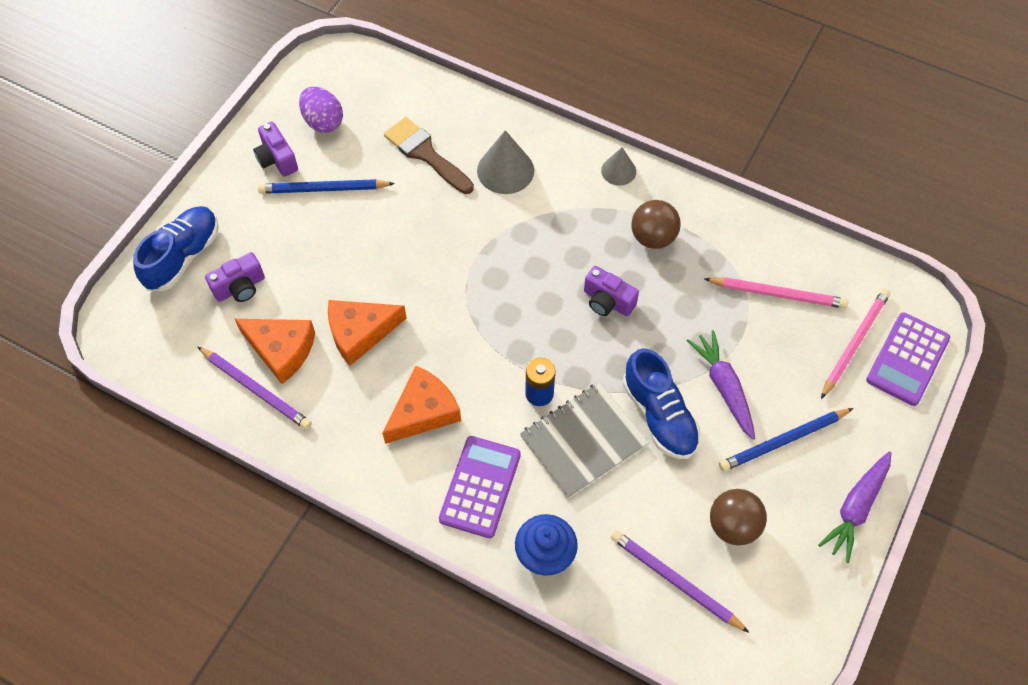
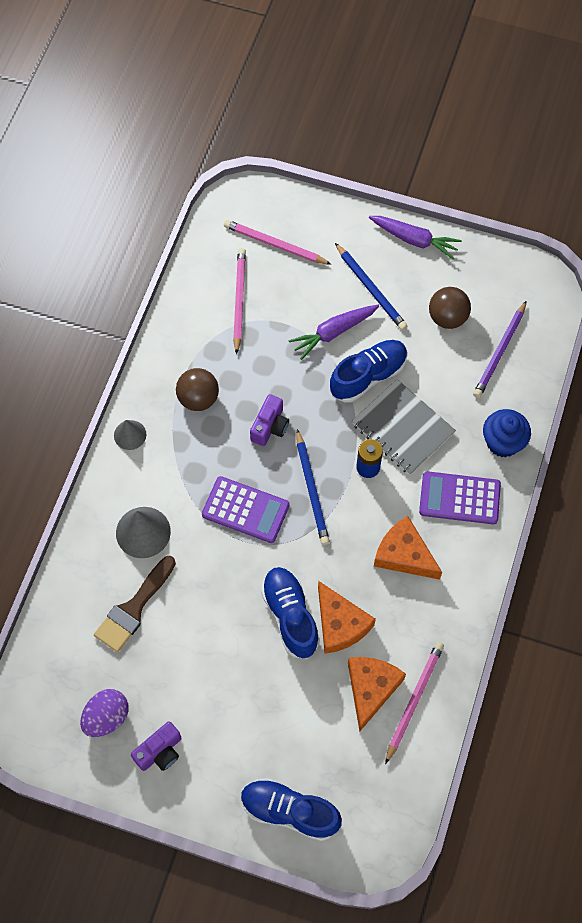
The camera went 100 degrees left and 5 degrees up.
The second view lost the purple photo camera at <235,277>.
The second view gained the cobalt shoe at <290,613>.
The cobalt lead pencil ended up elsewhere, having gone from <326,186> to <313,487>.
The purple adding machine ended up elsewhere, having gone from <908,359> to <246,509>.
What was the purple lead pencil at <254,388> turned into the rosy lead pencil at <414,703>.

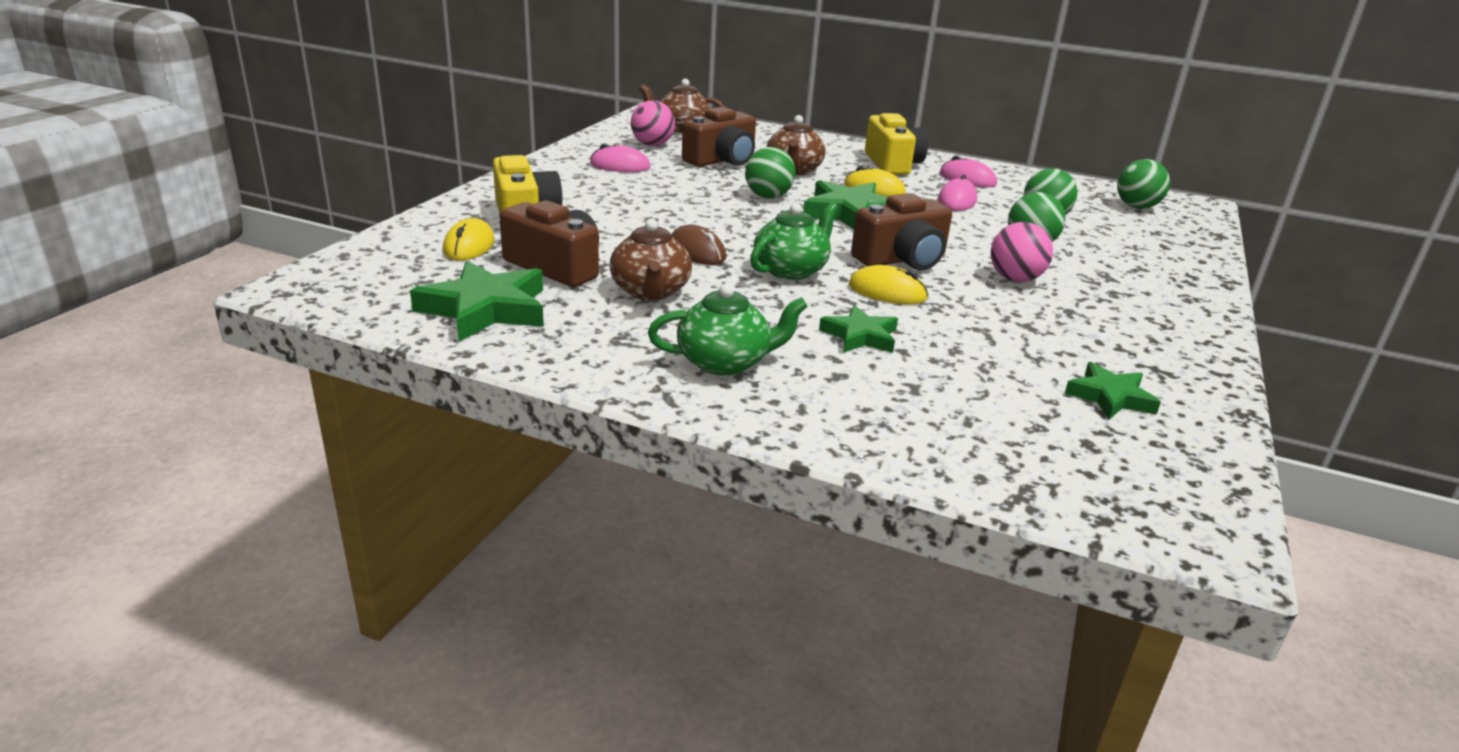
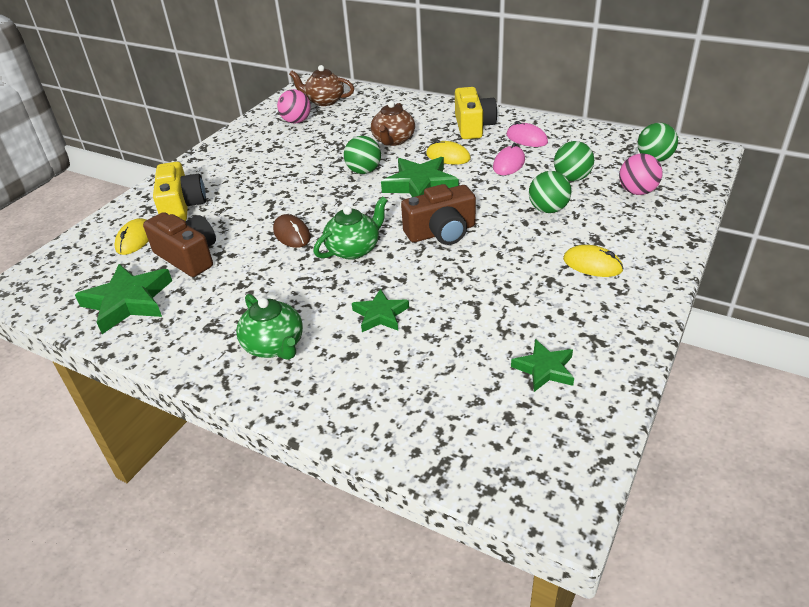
The camera went 10 degrees right and 10 degrees up.
The second view lost the rosy computer mouse at <620,157>.
The second view lost the russet teapot at <650,259>.
The second view lost the russet photo camera at <719,137>.
The golden computer mouse ended up elsewhere, having gone from <888,284> to <593,261>.
The rosy play ball ended up elsewhere, having gone from <1022,252> to <640,174>.
The leaf-green teapot at <728,329> ended up facing another way, 60 degrees clockwise from before.

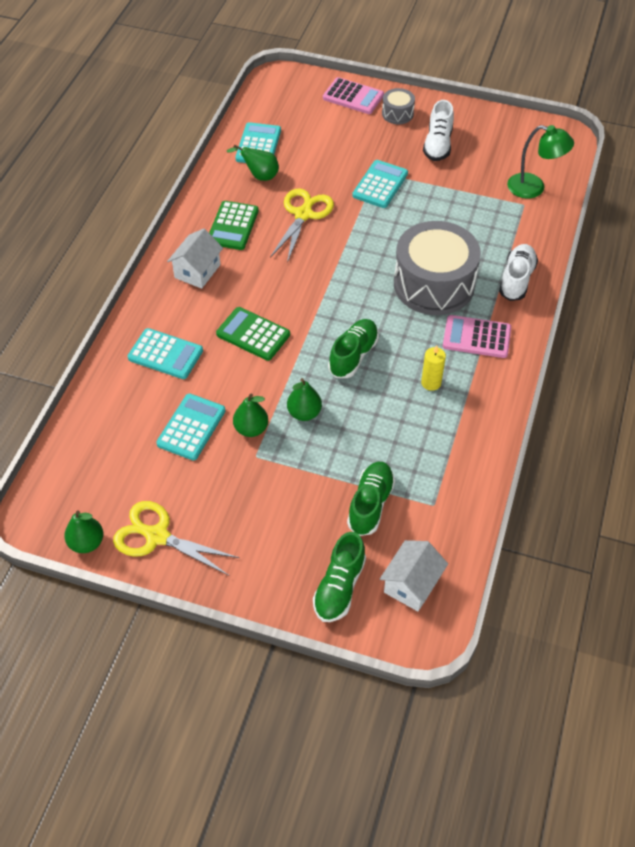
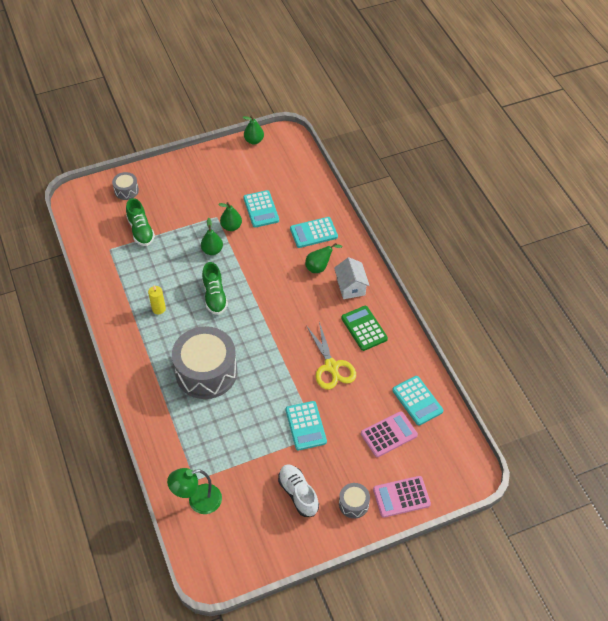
The camera went 140 degrees right and 0 degrees up.
The second view lost the golden pair of scissors at <176,538>.
The second view lost the leaf-green adding machine at <253,334>.
The second view lost the white toy house at <414,575>.
The second view lost the white shoe at <518,272>.
The leaf-green pear fruit ended up elsewhere, having gone from <253,162> to <323,258>.
The rosy adding machine ended up elsewhere, having gone from <477,336> to <389,434>.
Where the leaf-green shoe stood at <339,577>, the grey toy drum came to stand at <125,186>.

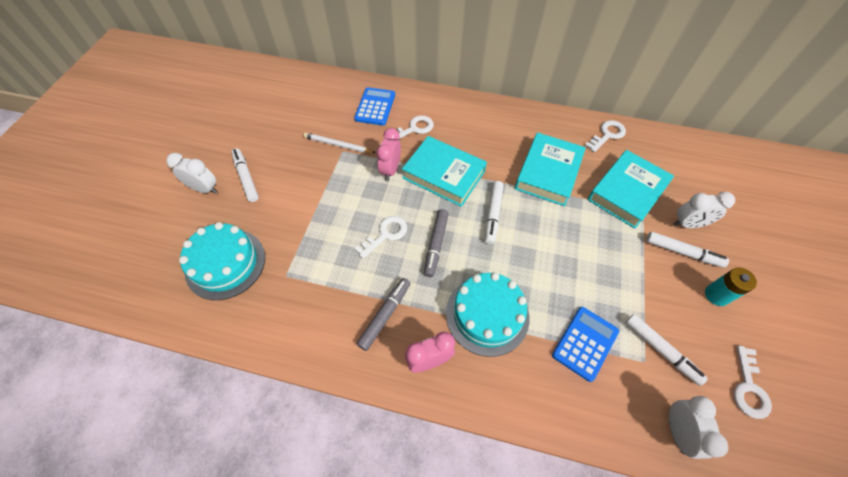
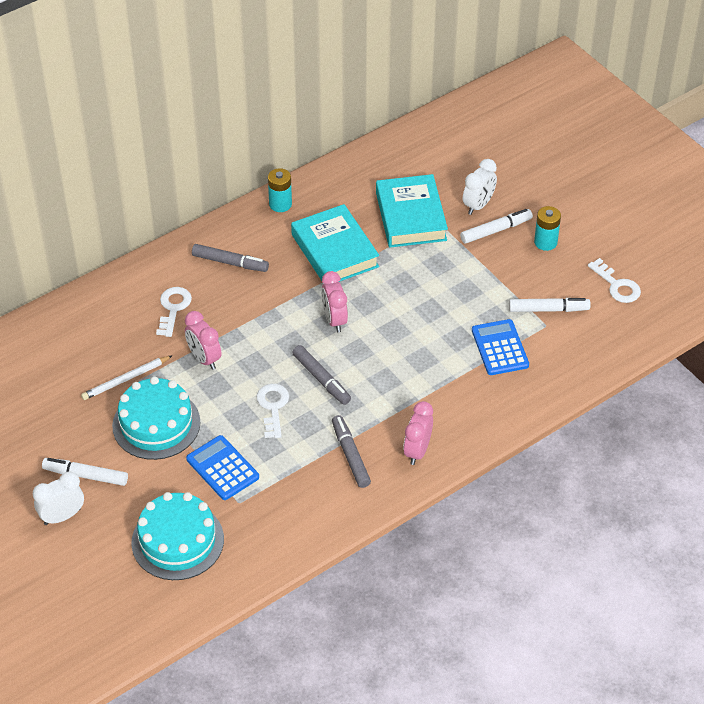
The camera went 50 degrees left and 10 degrees down.
The second view lost the teal hardcover at <444,171>.
The second view lost the white key at <605,136>.
The second view lost the white bedside clock at <698,427>.
The second view gained the grey marker at <230,258>.
The second view gained the teal power cell at <280,190>.
The cobalt adding machine ended up elsewhere, having gone from <374,106> to <222,467>.
The teal gateau ended up elsewhere, having gone from <487,314> to <156,418>.
Where the white marker stood at <494,212>, the rosy bedside clock came to stand at <334,301>.

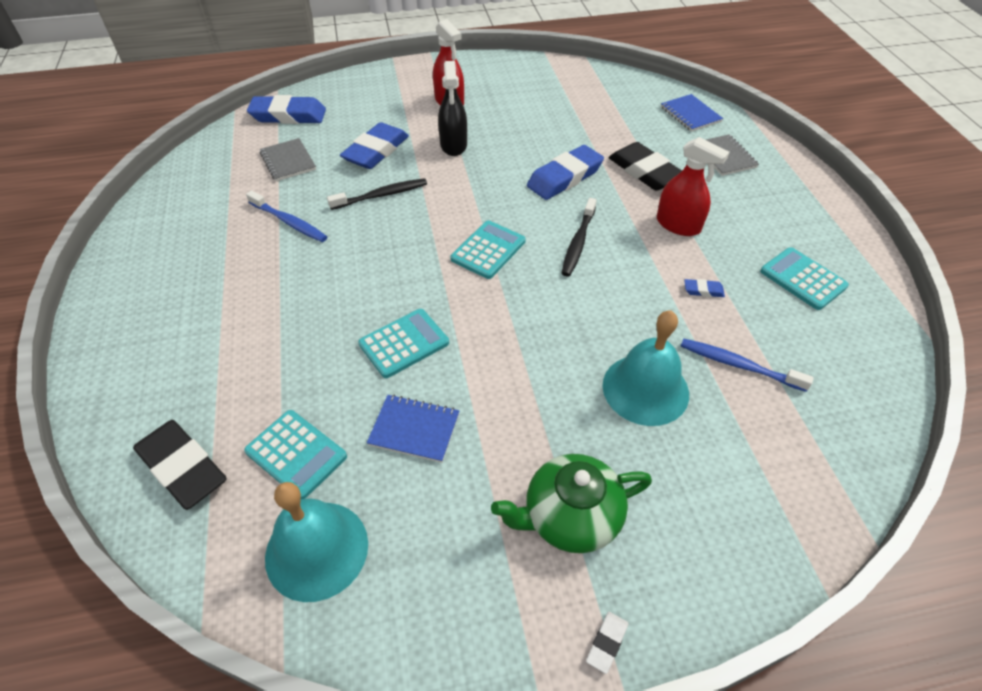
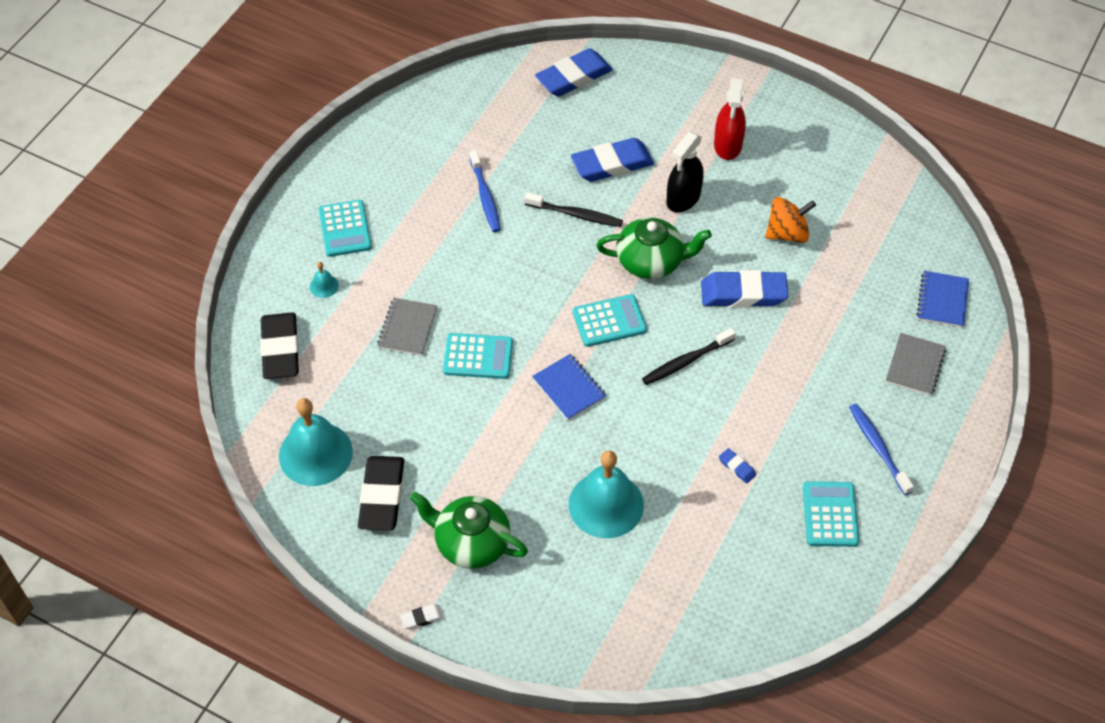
The camera went 40 degrees right and 5 degrees up.
The second view lost the scarlet spray cleaner at <693,186>.
The second view gained the teal bell at <324,280>.
The second view gained the leaf-green teapot at <654,248>.
The second view gained the orange spinning top at <790,220>.
The teal adding machine ended up elsewhere, having gone from <295,454> to <345,228>.
The grey exercise book ended up elsewhere, having gone from <288,159> to <407,327>.
The cobalt exercise book ended up elsewhere, having gone from <413,428> to <569,387>.
The jet-black pencil eraser ended up elsewhere, having gone from <645,166> to <381,493>.
The cobalt toothbrush ended up elsewhere, having gone from <747,365> to <881,449>.
The cobalt pencil eraser at <286,109> ended up facing another way, 75 degrees counterclockwise from before.

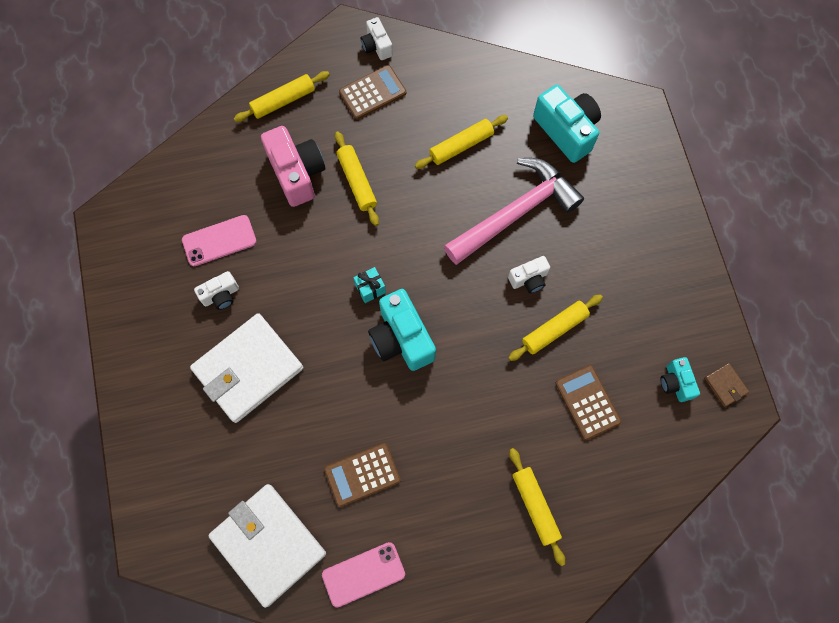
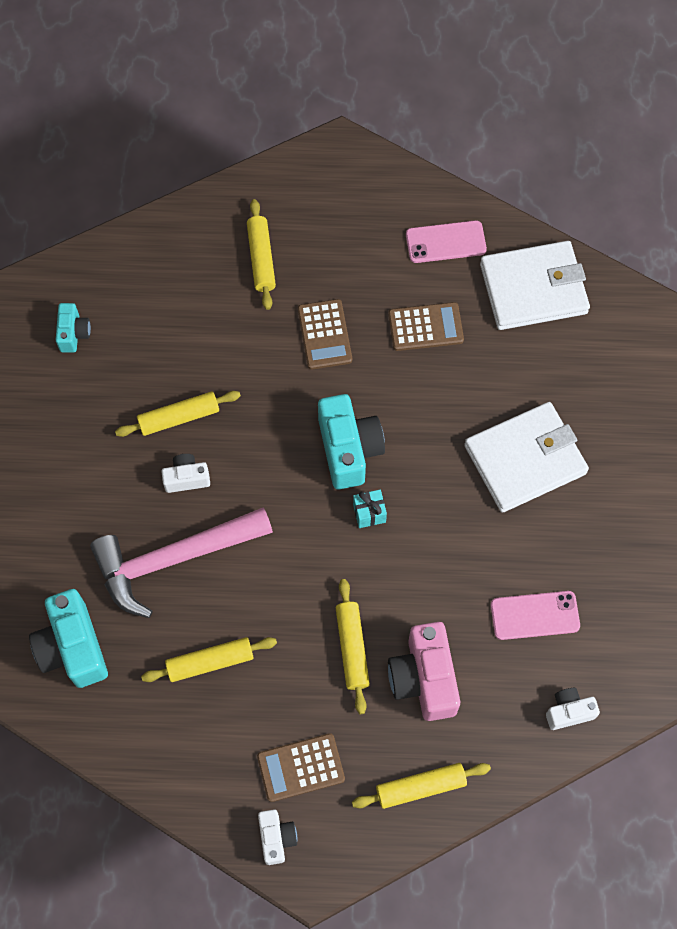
The camera went 165 degrees left and 5 degrees down.
The second view lost the russet card wallet at <726,385>.
The white photo camera ended up elsewhere, having gone from <216,290> to <573,709>.
The russet adding machine ended up elsewhere, having gone from <588,402> to <325,334>.
The white card wallet at <267,546> ended up facing another way, 75 degrees counterclockwise from before.

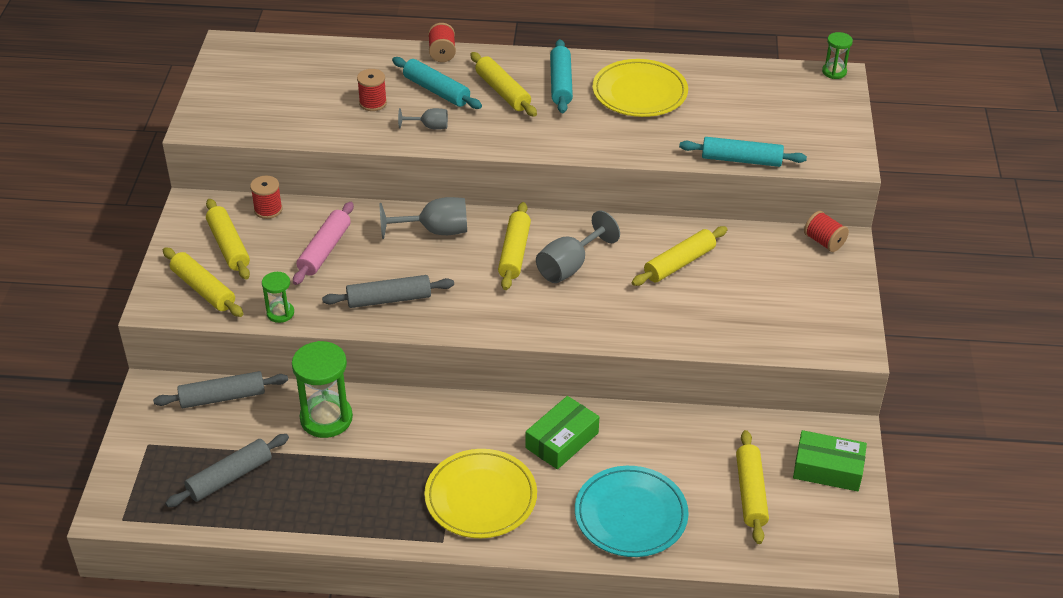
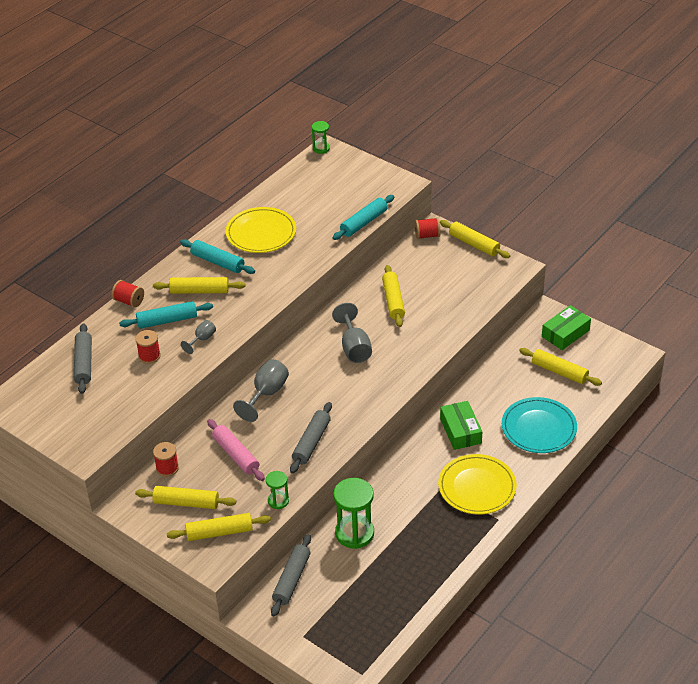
The camera went 55 degrees left and 0 degrees up.
The grey pastry roller ended up elsewhere, having gone from <227,470> to <83,358>.
The golden pastry roller ended up elsewhere, having gone from <514,246> to <475,239>.

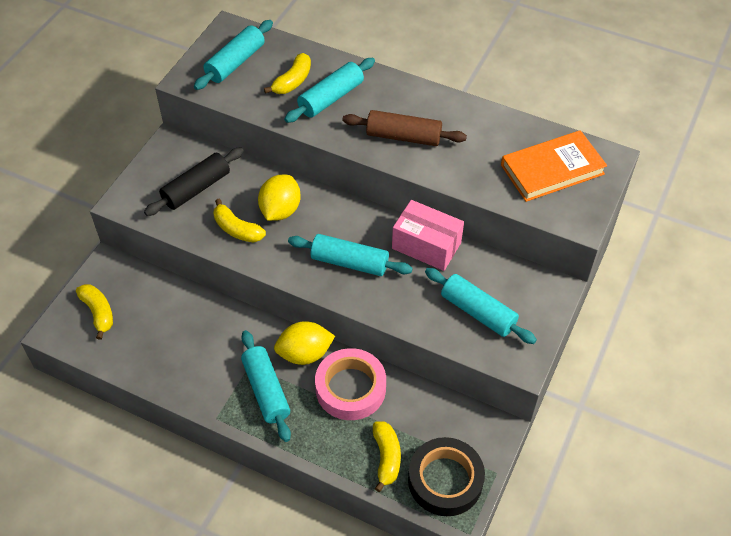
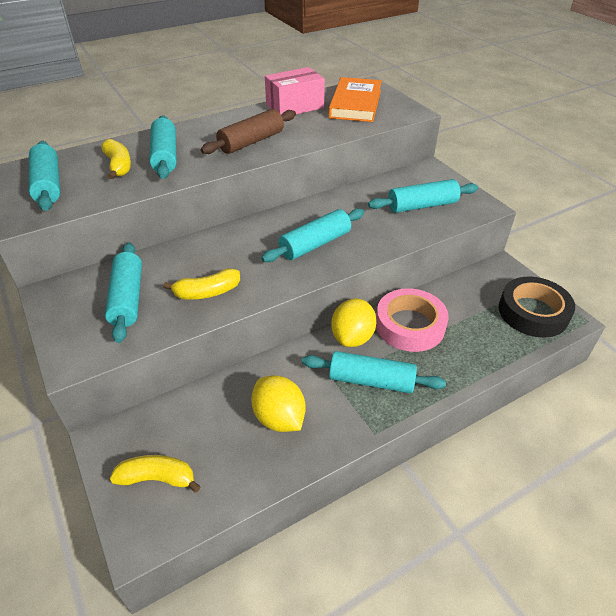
The camera went 55 degrees left and 10 degrees down.
The second view lost the golden banana at <387,456>.
The golden toy lemon ended up elsewhere, having gone from <279,198> to <278,403>.
The rosy package ended up elsewhere, having gone from <428,235> to <295,90>.
What was the jet-black pastry roller at <194,181> turned into the teal pastry roller at <123,292>.

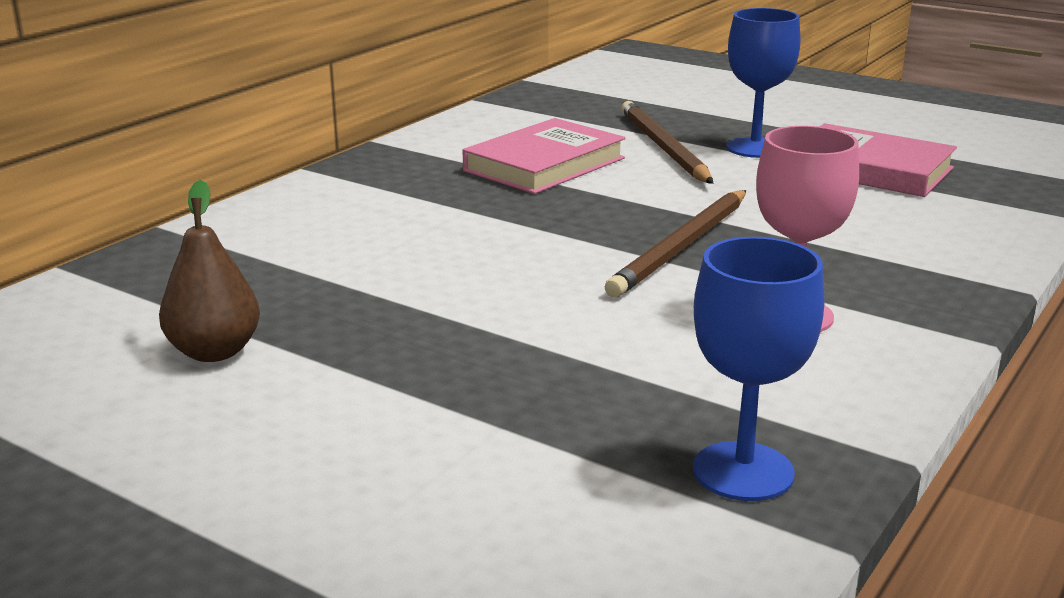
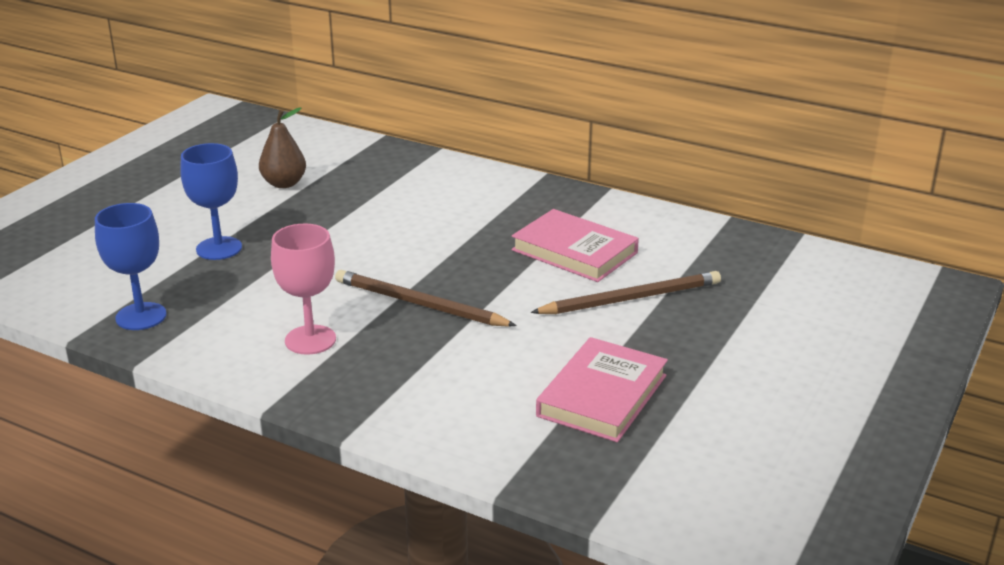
The camera went 85 degrees right and 5 degrees up.
The cobalt chalice ended up elsewhere, having gone from <763,83> to <211,201>.

